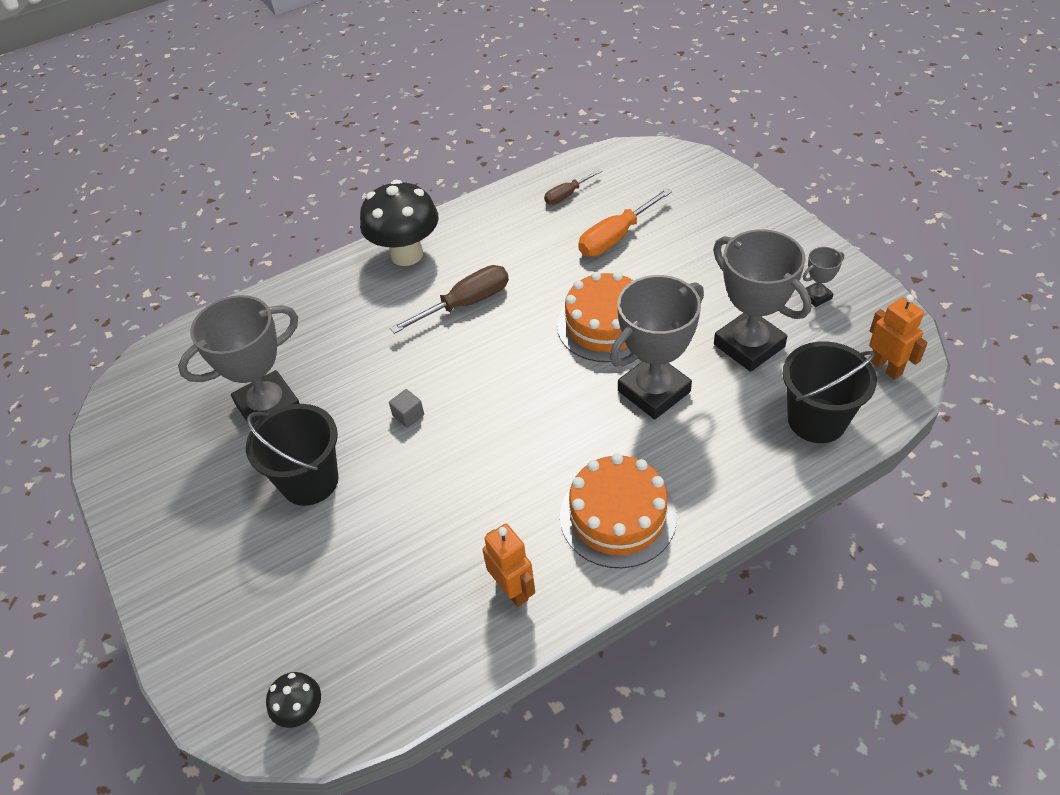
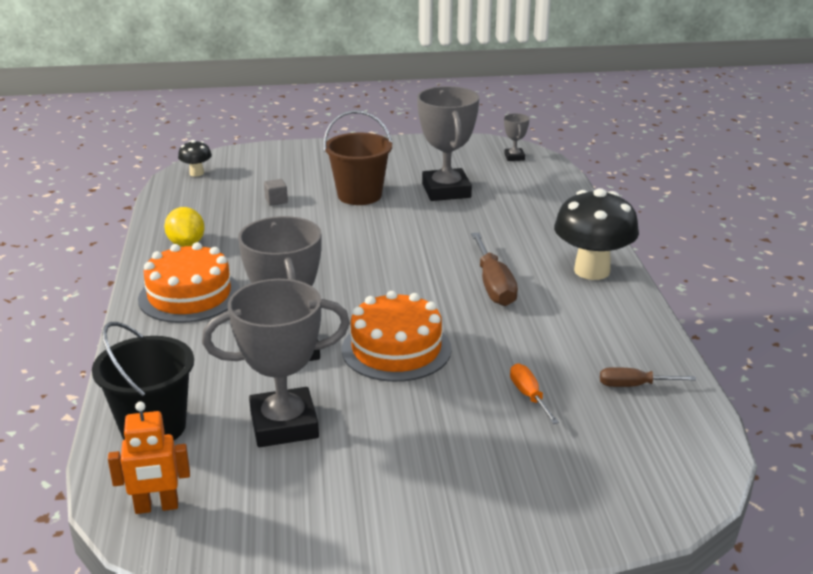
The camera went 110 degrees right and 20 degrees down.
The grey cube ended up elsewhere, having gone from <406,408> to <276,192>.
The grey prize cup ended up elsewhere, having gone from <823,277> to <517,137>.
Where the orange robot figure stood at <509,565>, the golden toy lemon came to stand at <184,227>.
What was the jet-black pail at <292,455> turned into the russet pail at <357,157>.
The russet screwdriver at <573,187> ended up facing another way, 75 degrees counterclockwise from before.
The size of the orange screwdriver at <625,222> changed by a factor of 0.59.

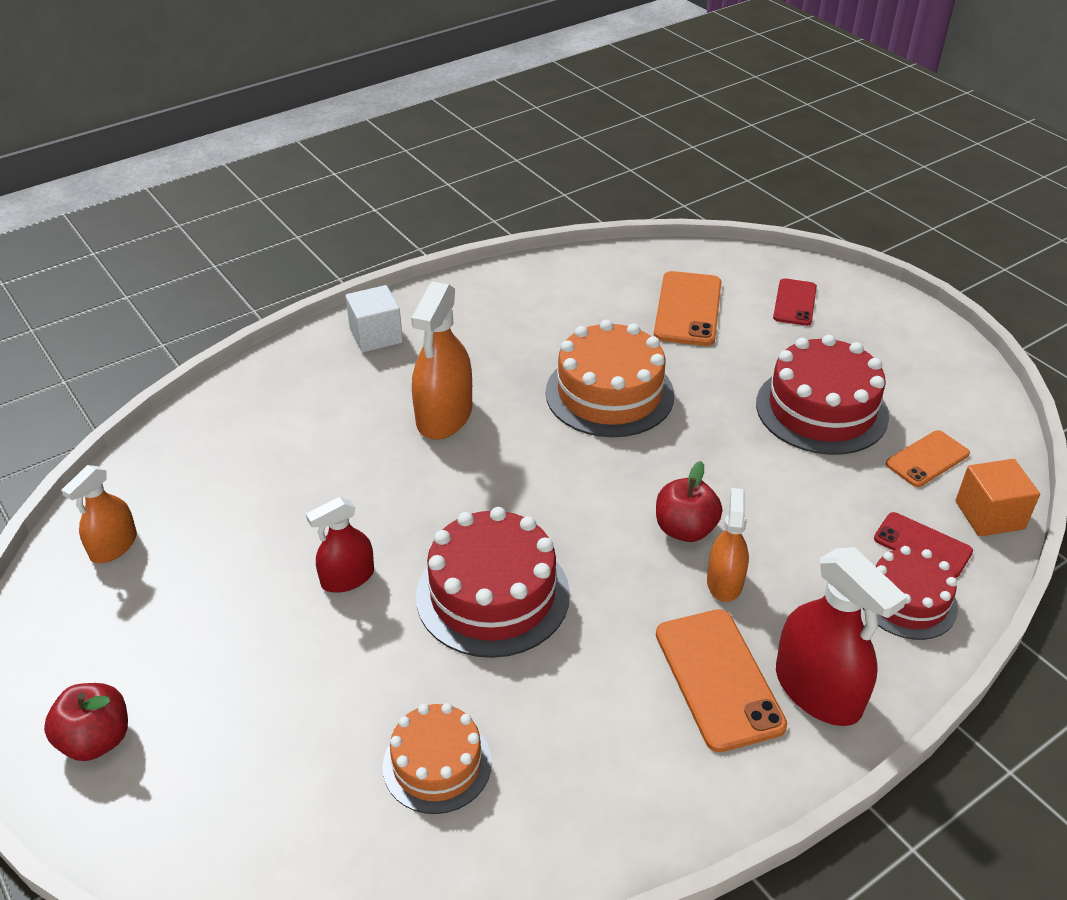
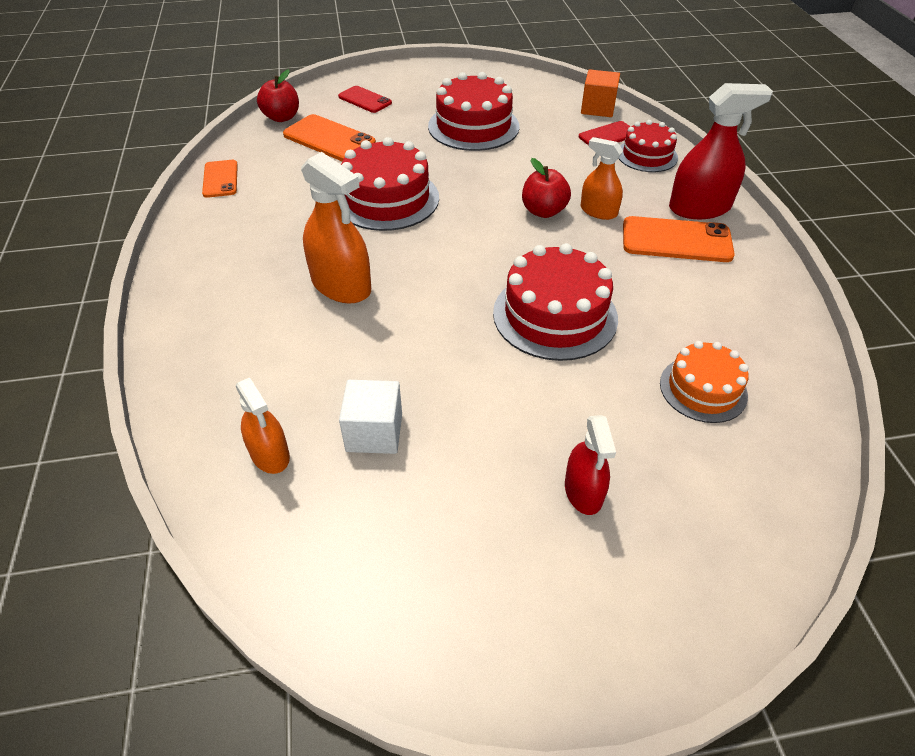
The camera went 65 degrees left and 5 degrees up.
The scarlet toy apple ended up elsewhere, having gone from <86,722> to <278,95>.
The orange spray cleaner ended up elsewhere, having gone from <99,514> to <263,426>.
The scarlet spray cleaner ended up elsewhere, having gone from <340,545> to <590,465>.
The white cube ended up elsewhere, having gone from <374,318> to <370,417>.
The orange smartphone ended up elsewhere, having gone from <928,458> to <220,179>.
What was the orange gateau at <610,378> turned into the scarlet gateau at <390,184>.

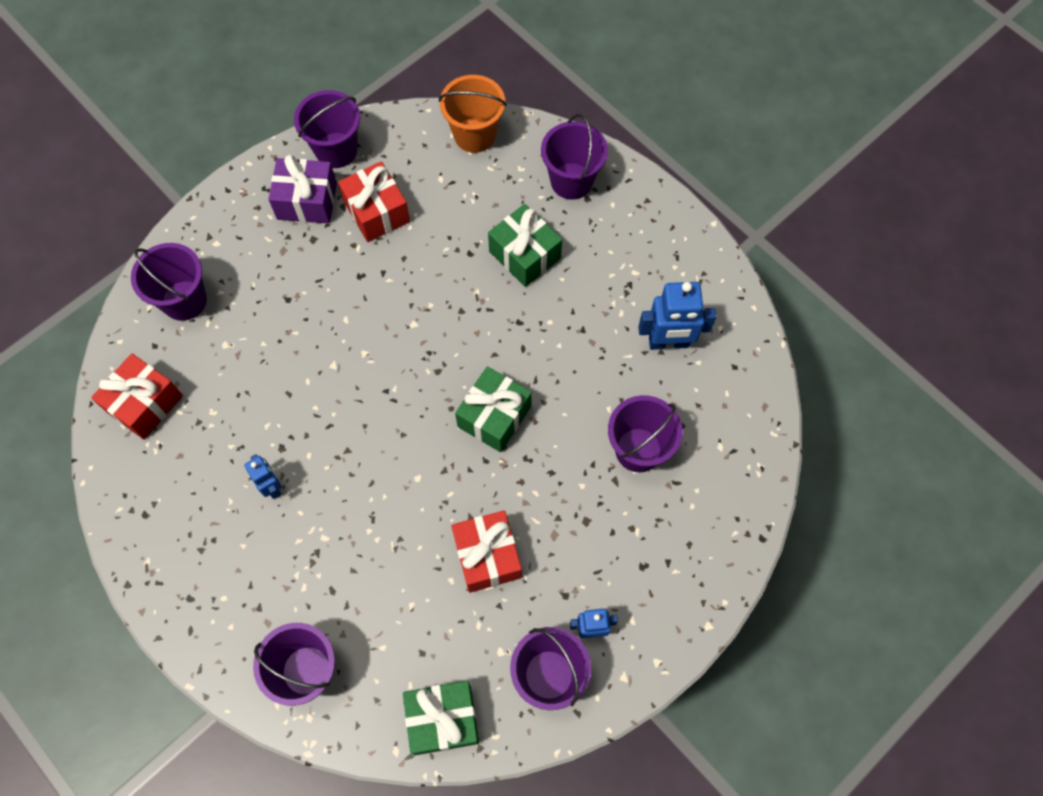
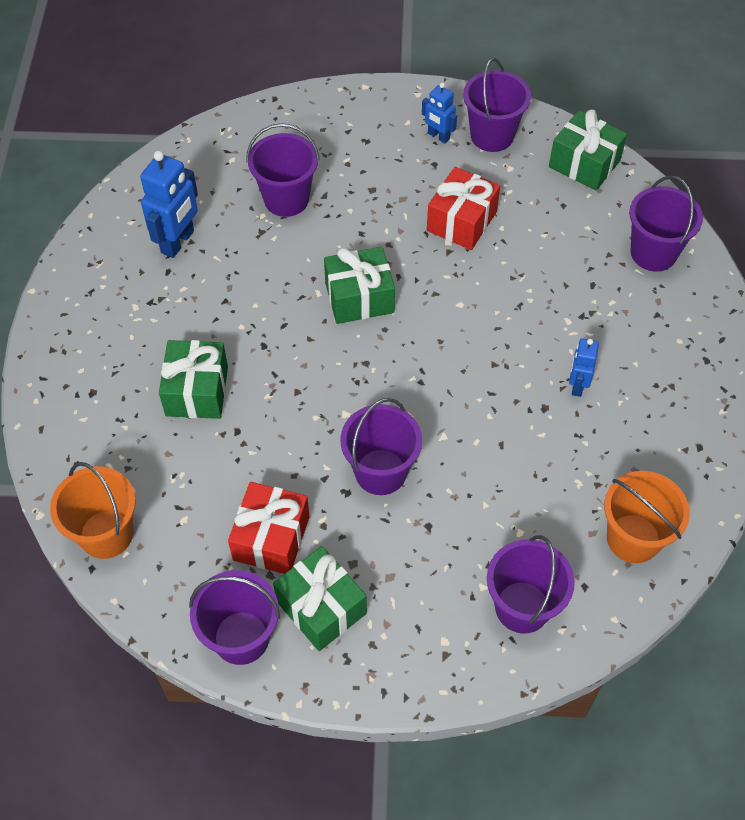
The camera went 135 degrees left and 10 degrees down.
The purple pail ended up elsewhere, having gone from <574,157> to <381,446>.
Where the scarlet present stood at <137,396>, the orange pail came to stand at <647,517>.
What was the purple present at <303,189> turned into the leaf-green present at <320,598>.
The cobalt robot figure at <677,316> ended up facing another way, 75 degrees clockwise from before.

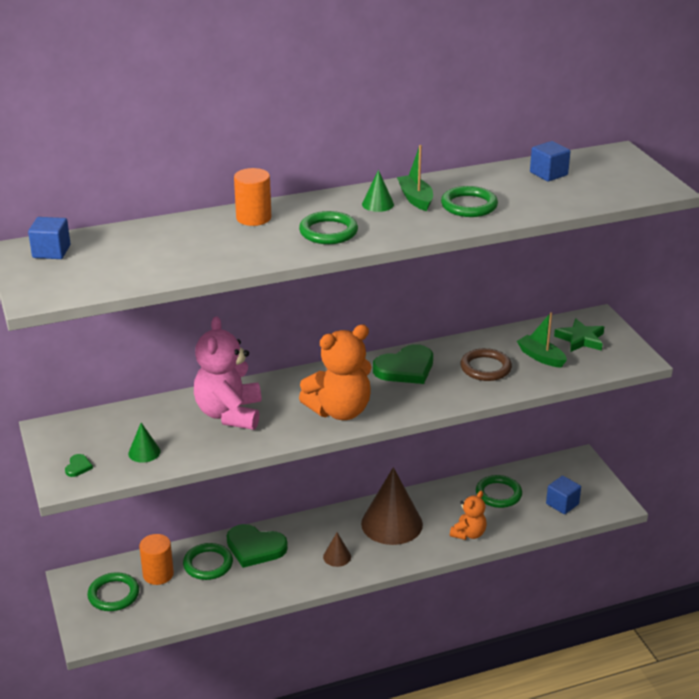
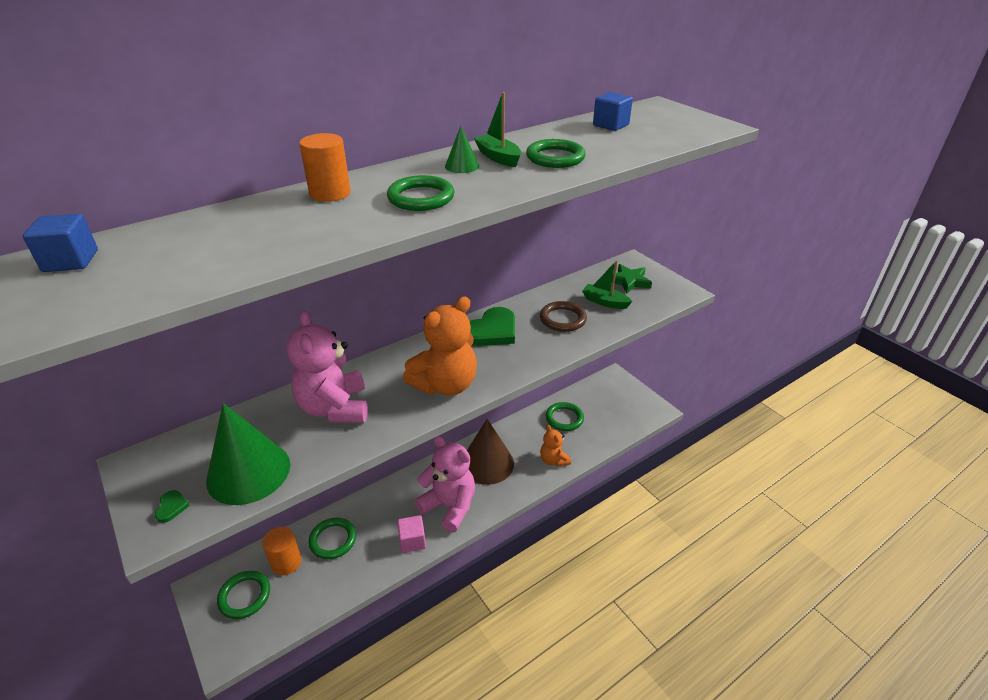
The camera went 15 degrees left and 5 degrees up.
The second view lost the leaf-green heart shape at <257,546>.
The second view lost the cobalt cube at <563,495>.
The second view gained the rosy cube at <411,534>.
Where the russet solid cone stood at <337,550>, the rosy stuffed bear came to stand at <445,484>.
The orange stuffed bear at <468,515> ended up facing another way, 135 degrees clockwise from before.
The size of the leaf-green solid cone at <144,443> changed by a factor of 2.27.

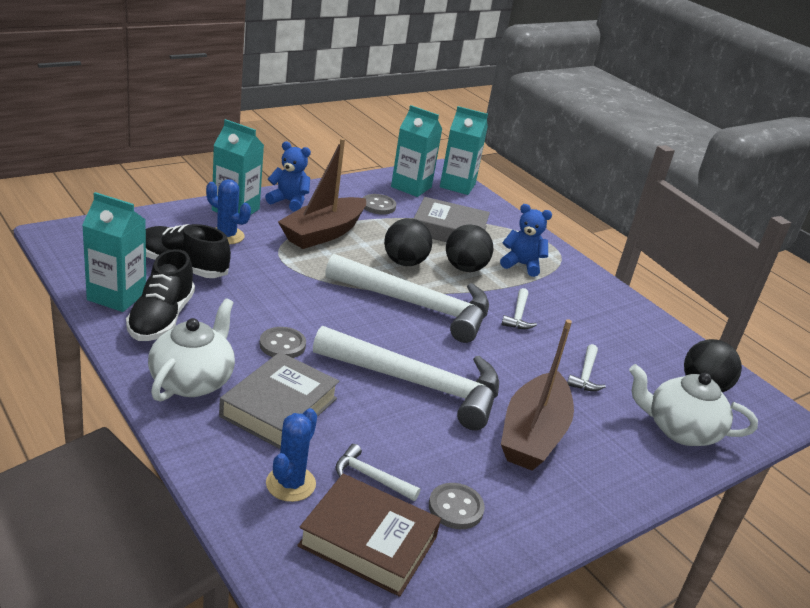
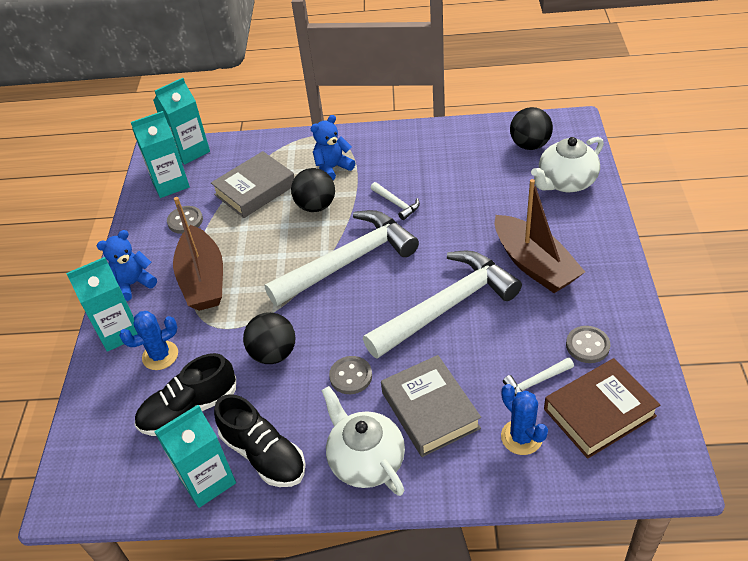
The camera went 45 degrees left and 15 degrees up.
The second view lost the white carpenter's hammer at <586,367>.
The jet-black play ball ended up elsewhere, having gone from <408,242> to <269,338>.

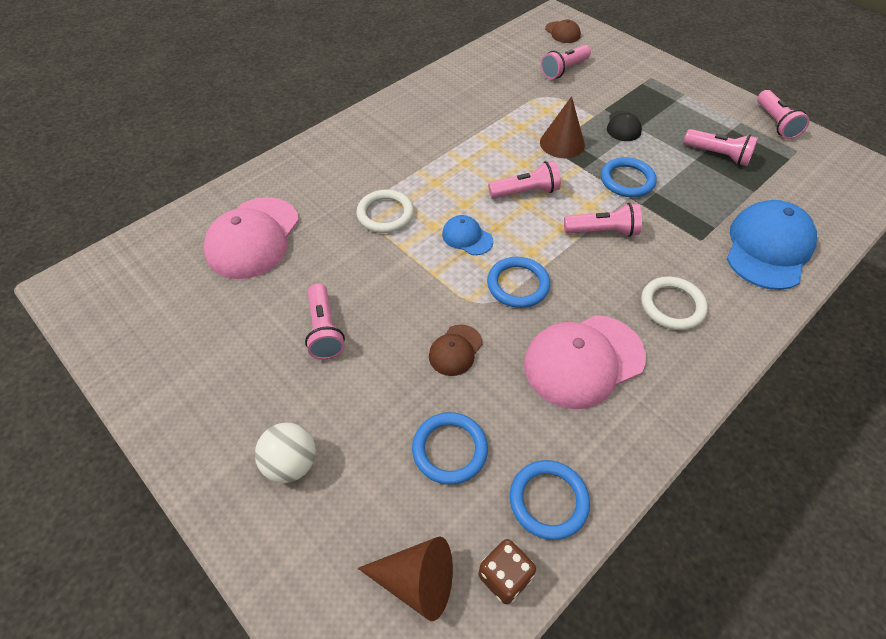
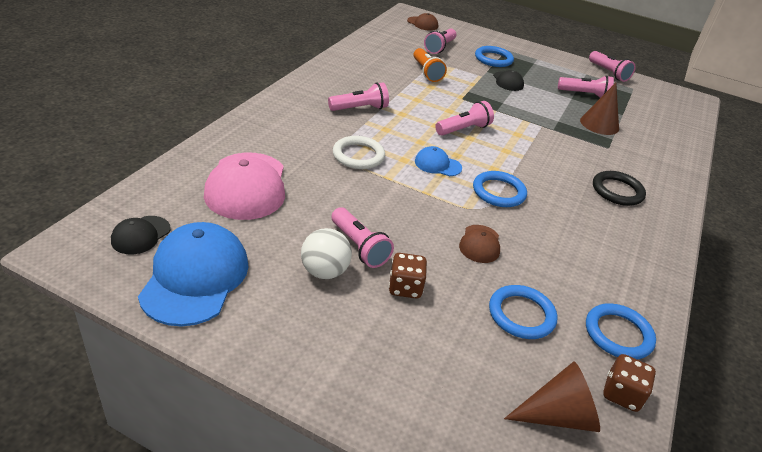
The camera went 25 degrees left and 15 degrees down.
The second view lost the rosy peaked cap at <585,362>.
The second view gained the jet-black peaked cap at <141,235>.
The second view gained the russet dice at <408,275>.
The second view gained the orange torch at <430,65>.
The white play ball ended up elsewhere, having gone from <285,453> to <326,253>.
The russet solid cone ended up elsewhere, having gone from <562,127> to <599,109>.
The rosy torch ended up elsewhere, having gone from <603,220> to <358,96>.
The cobalt ring ended up elsewhere, having gone from <629,177> to <494,56>.
The cobalt peaked cap ended up elsewhere, having gone from <772,245> to <193,274>.
What was the white ring at <674,303> turned into the jet-black ring at <619,188>.

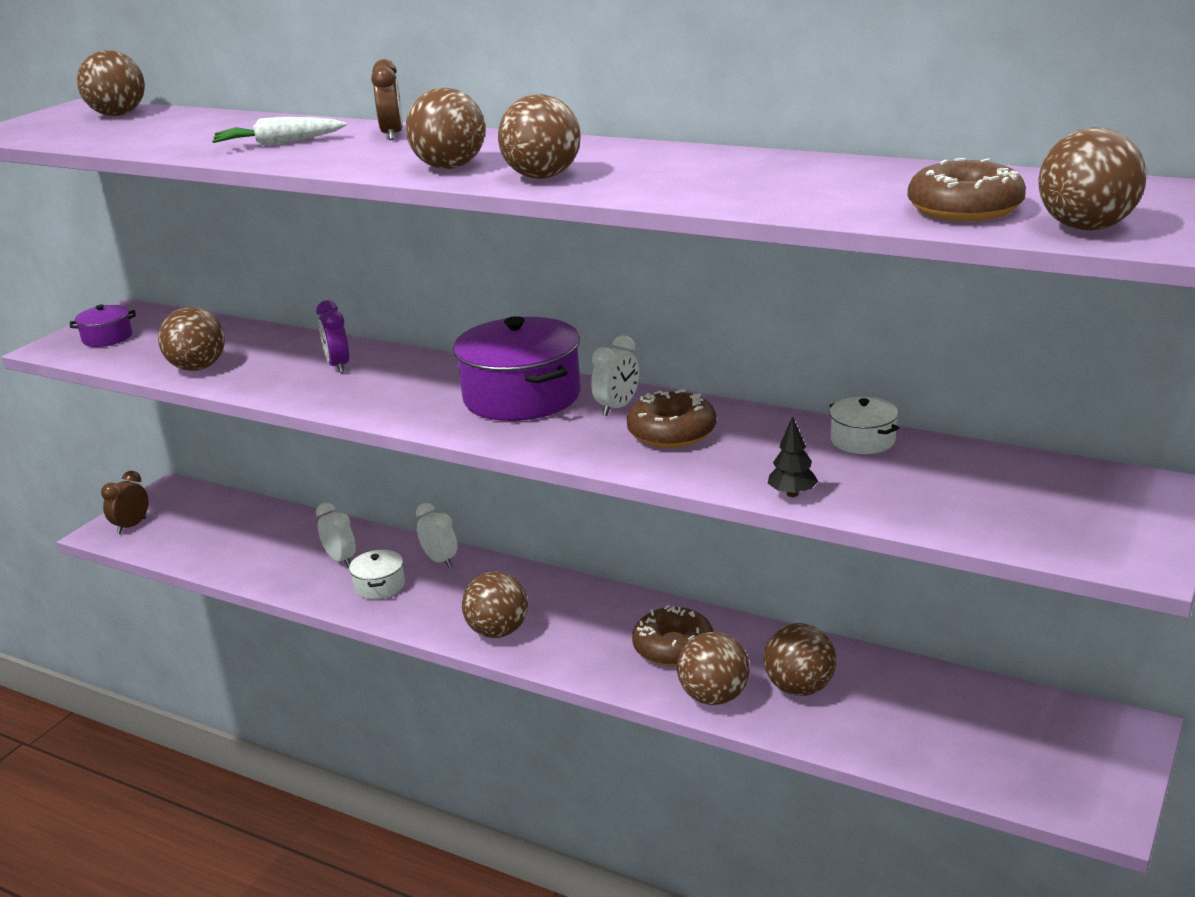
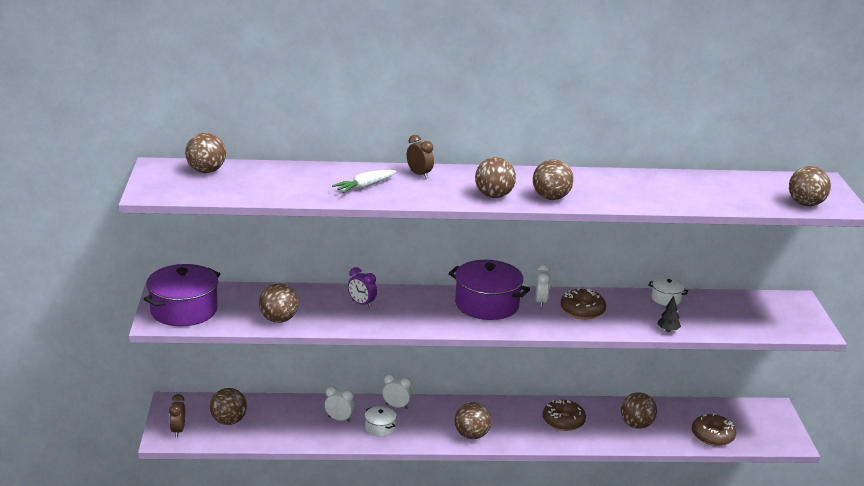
The camera went 35 degrees left and 0 degrees up.
The russet play ball ended up elsewhere, having gone from <713,668> to <228,406>.
The russet glazed donut ended up elsewhere, having gone from <967,189> to <714,429>.
The size of the purple cooking pot at <103,326> changed by a factor of 2.06.

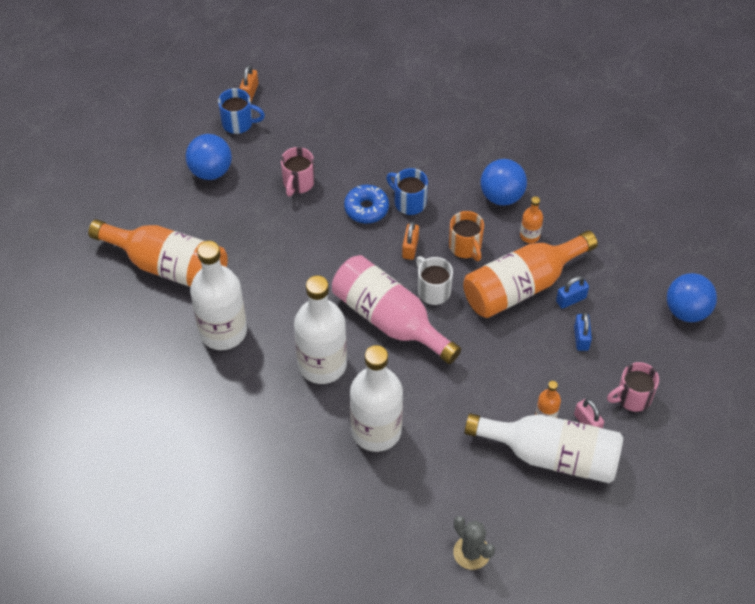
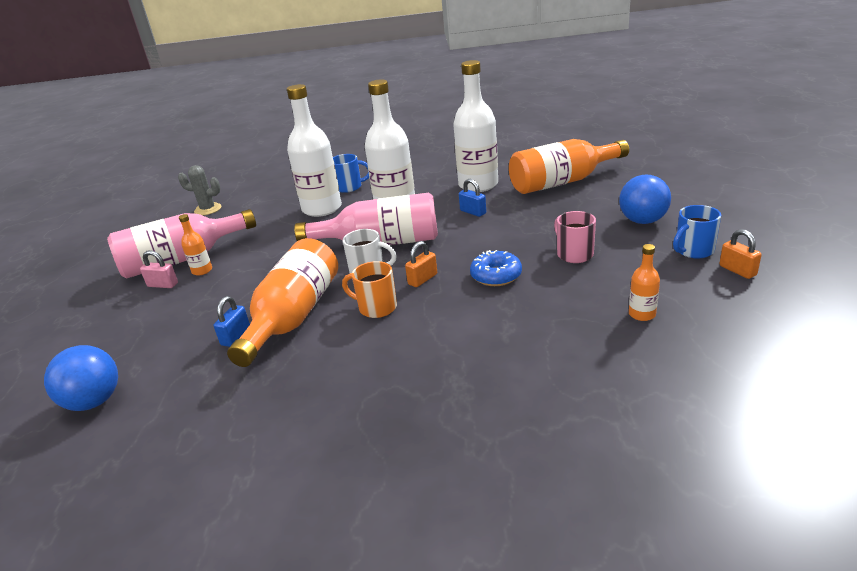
The camera went 140 degrees right and 25 degrees down.
The second view lost the cobalt play ball at <503,182>.
The second view lost the rosy tea mug at <633,387>.
The cobalt tea mug ended up elsewhere, having gone from <407,191> to <351,173>.
The orange flask ended up elsewhere, having gone from <531,219> to <644,282>.
The cobalt small lock ended up elsewhere, having gone from <583,331> to <472,198>.
What was the white flask at <544,448> turned into the rosy flask at <181,243>.
The orange small lock at <410,241> ended up facing another way, 75 degrees clockwise from before.

